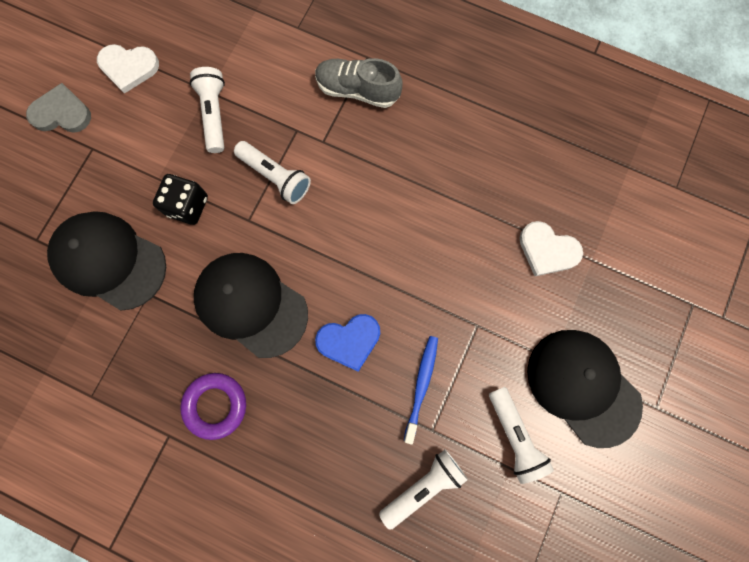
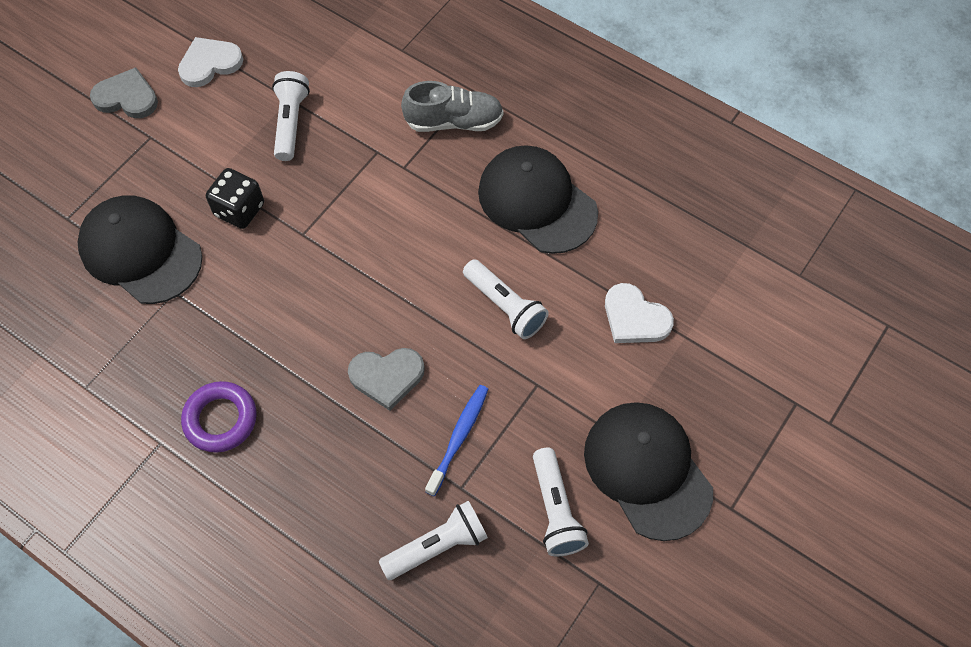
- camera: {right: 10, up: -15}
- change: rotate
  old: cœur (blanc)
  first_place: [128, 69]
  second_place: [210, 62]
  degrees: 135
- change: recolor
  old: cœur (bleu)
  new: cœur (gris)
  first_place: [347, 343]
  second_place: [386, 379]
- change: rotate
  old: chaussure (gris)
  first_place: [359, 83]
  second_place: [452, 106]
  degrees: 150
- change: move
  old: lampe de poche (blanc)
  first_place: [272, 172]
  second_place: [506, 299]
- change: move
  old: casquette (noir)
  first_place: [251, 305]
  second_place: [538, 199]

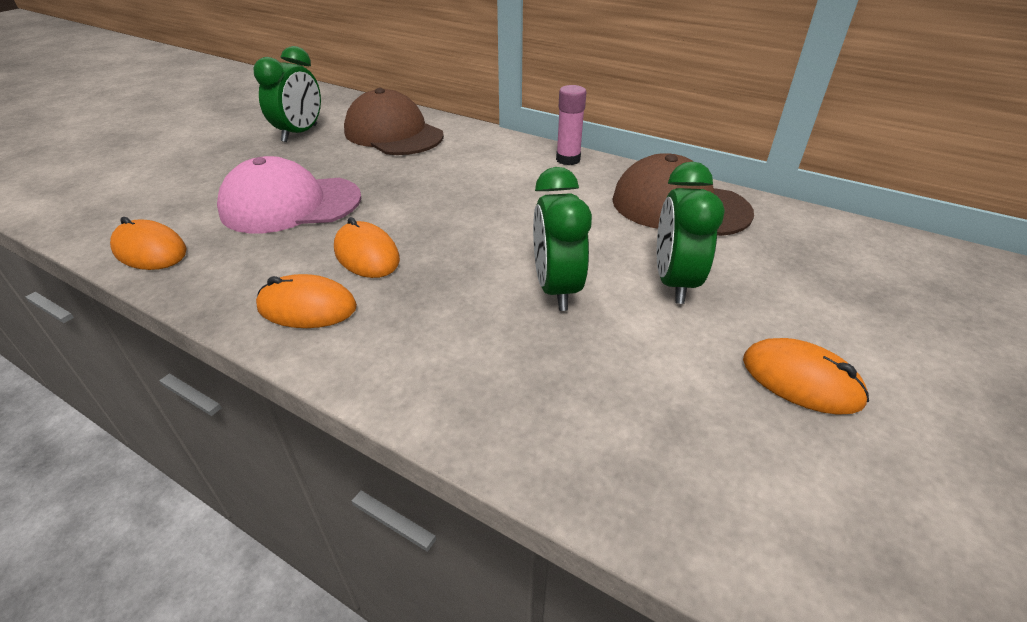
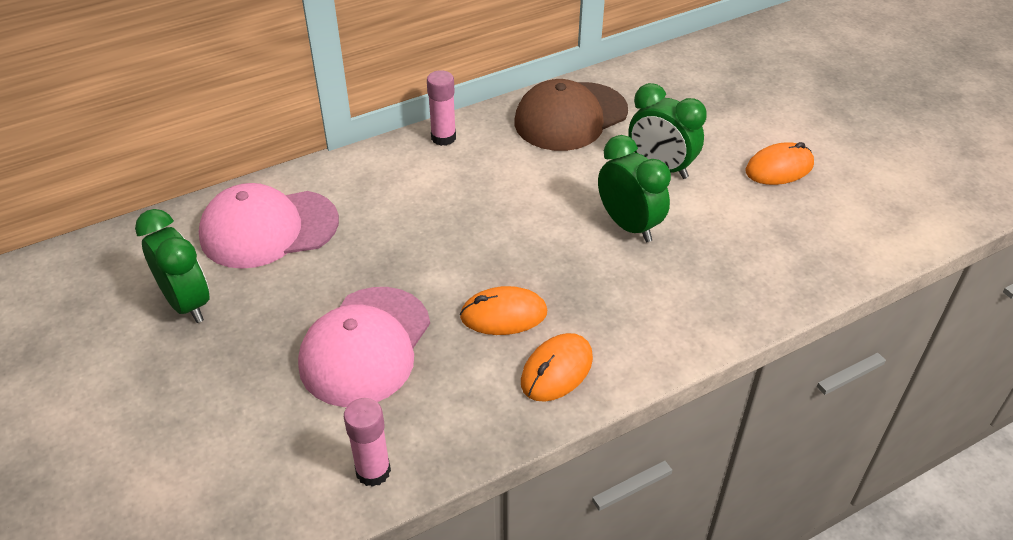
- camera: {right: -60, up: 5}
- change: recolor
  old: casquette (marron)
  new: casquette (rose)
  first_place: [394, 121]
  second_place: [269, 226]
- change: replace
  old: souris (orange)
  new: bâton de colle (rose)
  first_place: [148, 243]
  second_place: [367, 442]
- change: rotate
  old: réveil (vert)
  first_place: [562, 239]
  second_place: [634, 188]
  degrees: -150

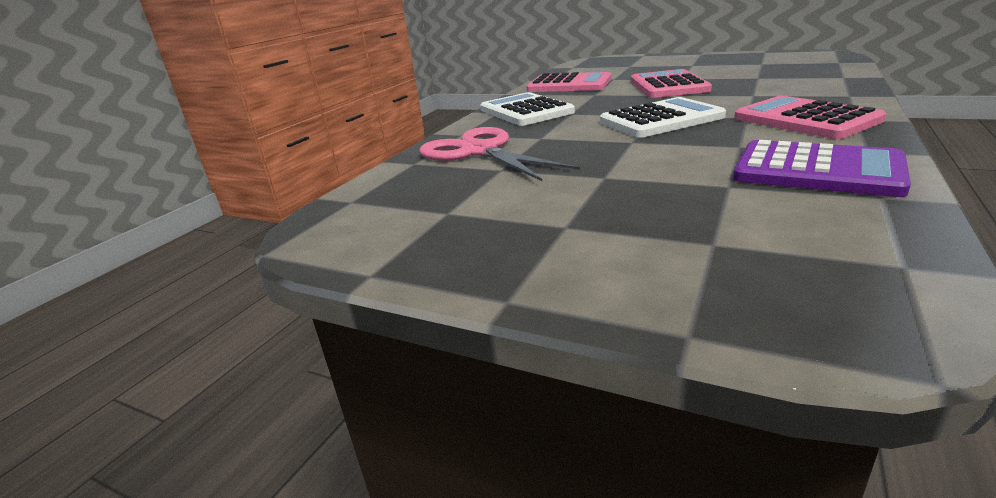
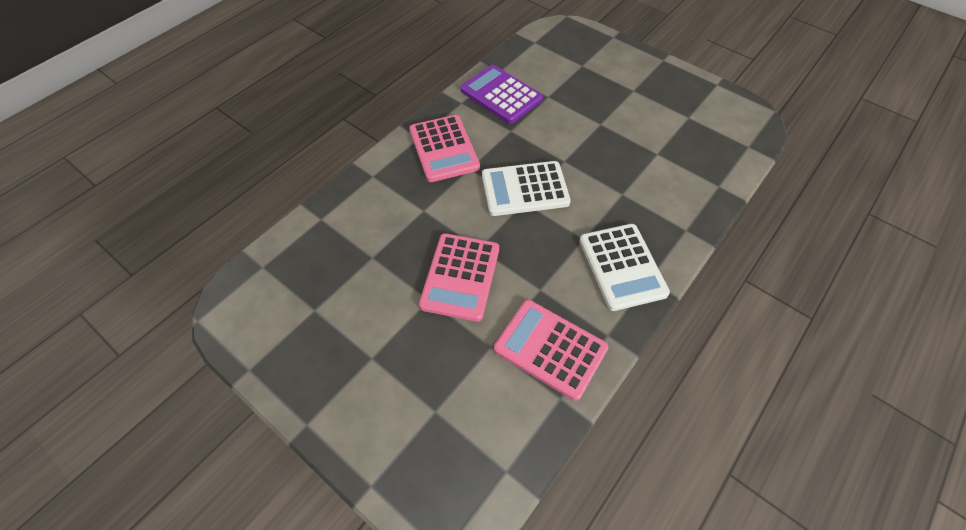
- camera: {right: -170, up: 30}
- change: delete
  old: ciseaux (rose)
  first_place: [499, 154]

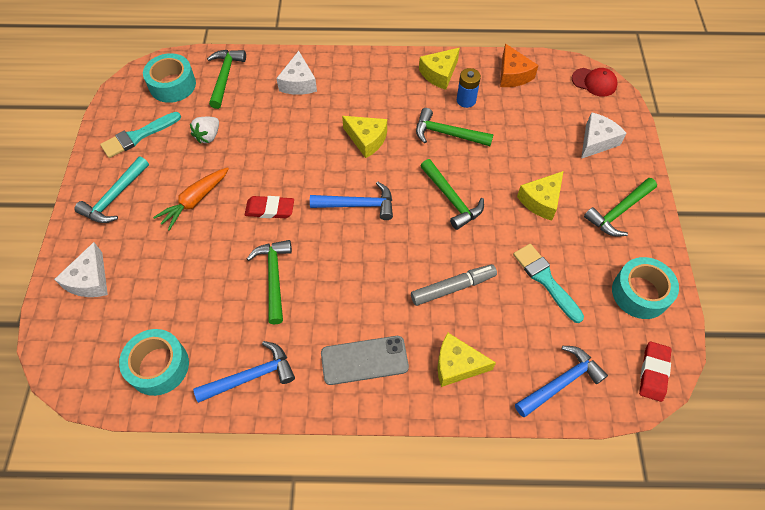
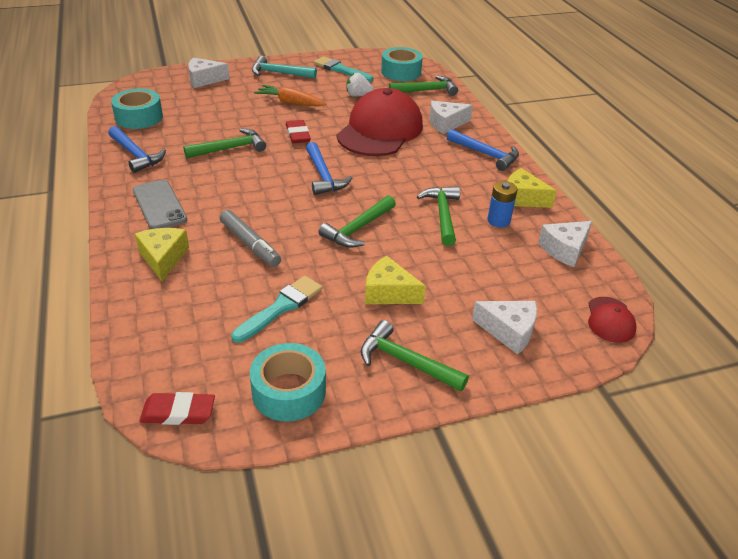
- camera: {right: 70, up: -20}
- change: insert
  new: casquette (rouge)
  second_place: [380, 122]
- change: move
  old: marteau (bleu)
  first_place: [561, 381]
  second_place: [483, 150]
- change: recolor
  old: fromage (orange)
  new: fromage (blanc)
  first_place: [519, 65]
  second_place: [565, 244]
- change: delete
  old: fromage (jaune)
  first_place: [364, 137]

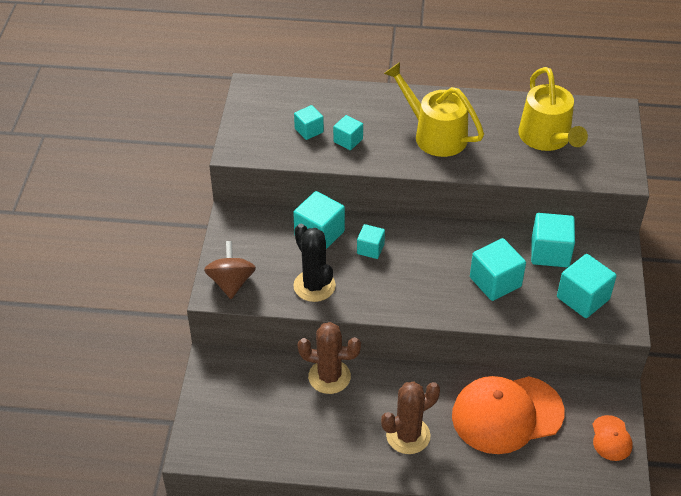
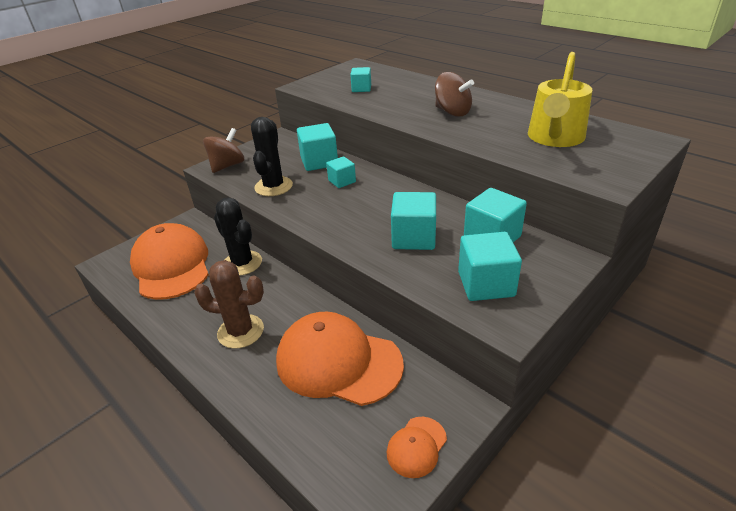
- camera: {right: 40, up: -10}
- change: insert
  new: casquette (orange)
  second_place: [169, 261]
- change: recolor
  old: cactus (marron)
  new: cactus (noir)
  first_place: [329, 358]
  second_place: [238, 237]
- change: replace
  old: arrosoir (jaune)
  new: toupie (marron)
  first_place: [434, 109]
  second_place: [454, 94]
- change: delete
  old: cube (turquoise)
  first_place: [348, 132]

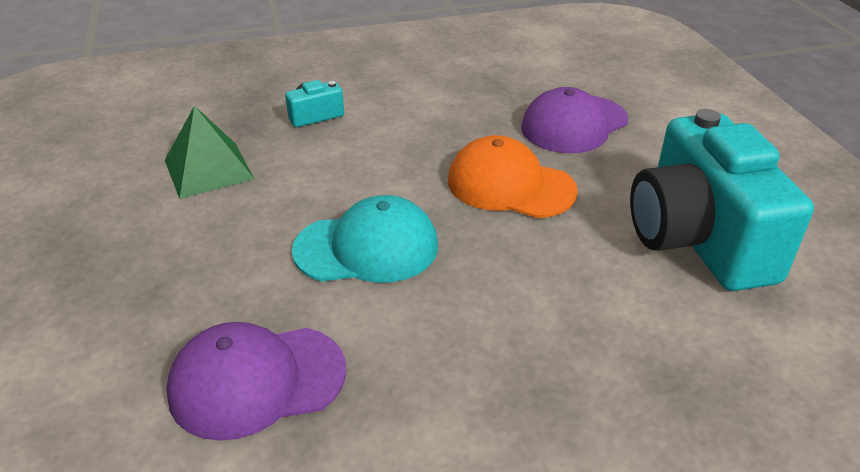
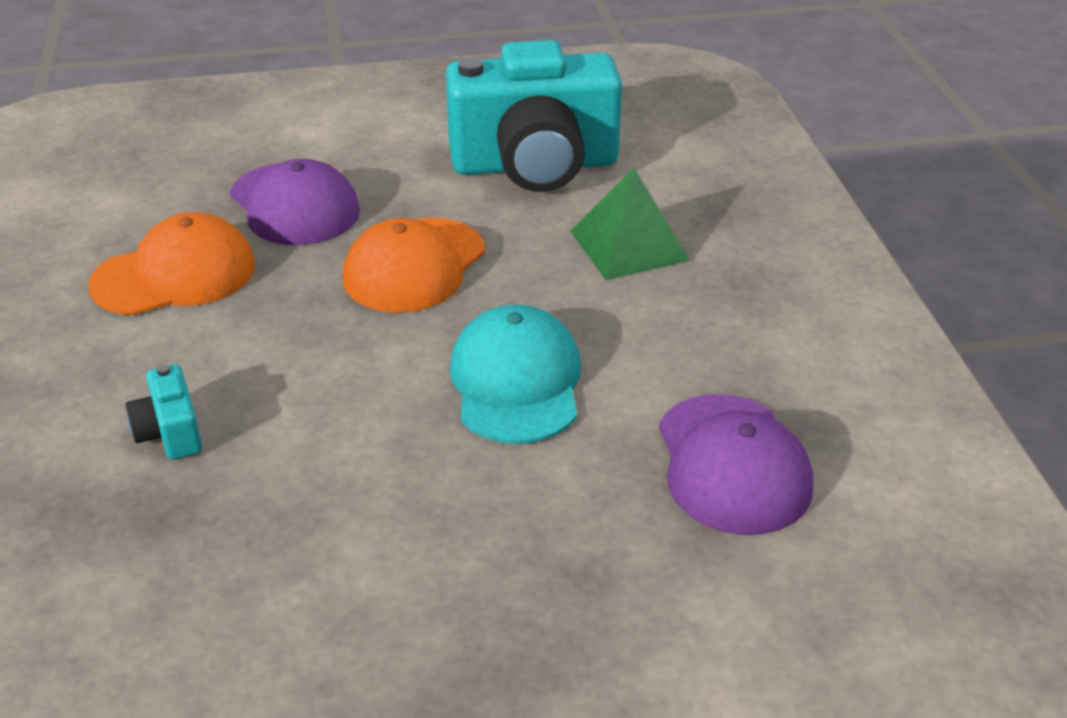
- camera: {right: -85, up: 0}
- change: insert
  new: casquette (orange)
  second_place: [172, 263]
- change: move
  old: pyramide (vert)
  first_place: [209, 152]
  second_place: [630, 224]

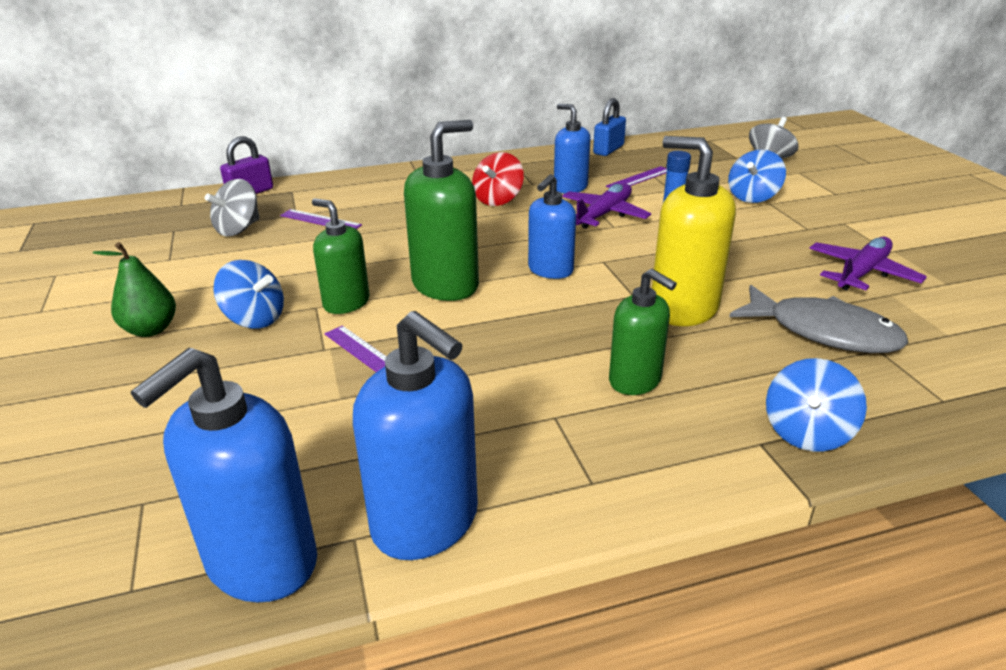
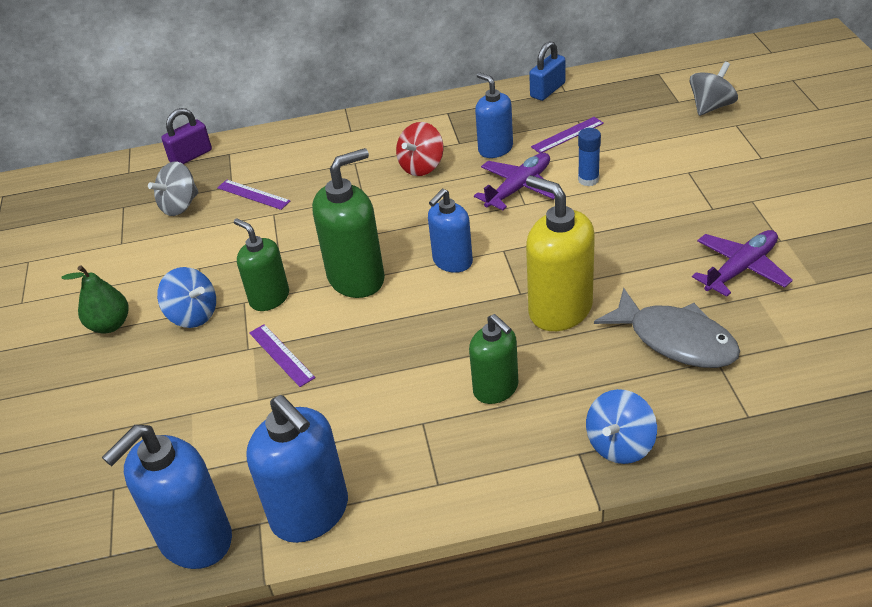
- camera: {right: 10, up: 10}
- change: delete
  old: toupie (bleu)
  first_place: [757, 176]

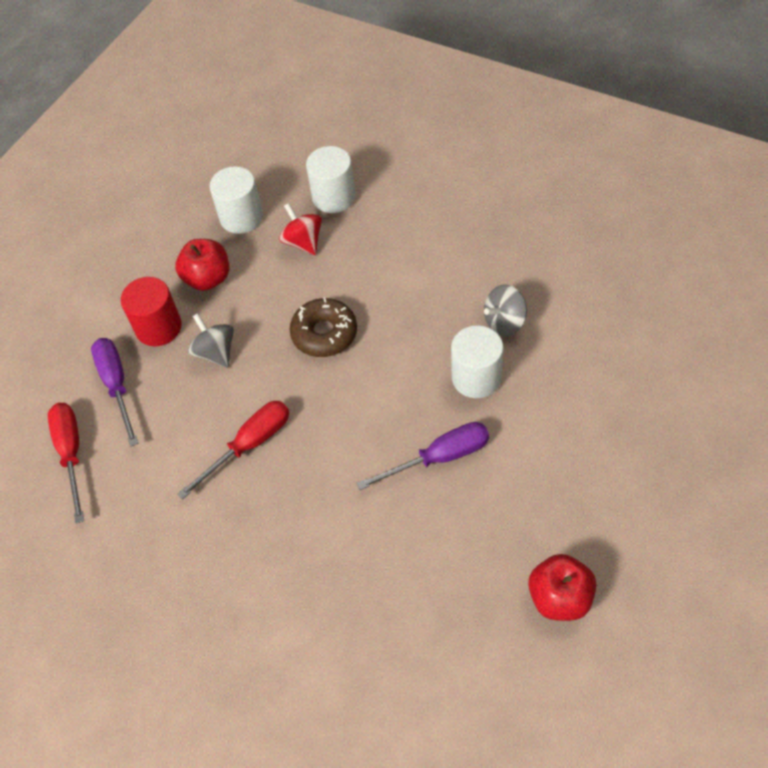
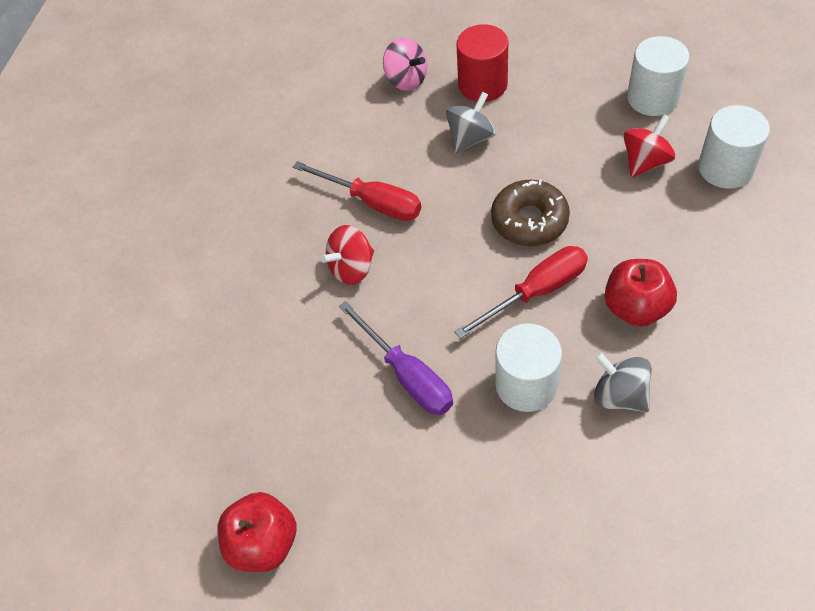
- camera: {right: 75, up: 0}
- change: insert
  new: toupie (rouge)
  second_place: [347, 255]
- change: replace
  old: tournevis (violet)
  new: toupie (rose)
  first_place: [114, 392]
  second_place: [405, 64]
- change: move
  old: tournevis (rouge)
  first_place: [66, 463]
  second_place: [521, 292]
- change: move
  old: pomme (rouge)
  first_place: [202, 265]
  second_place: [641, 293]

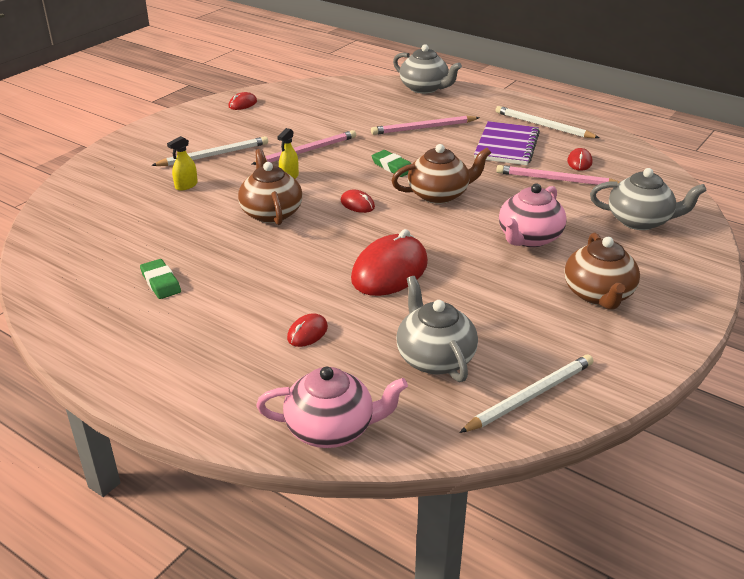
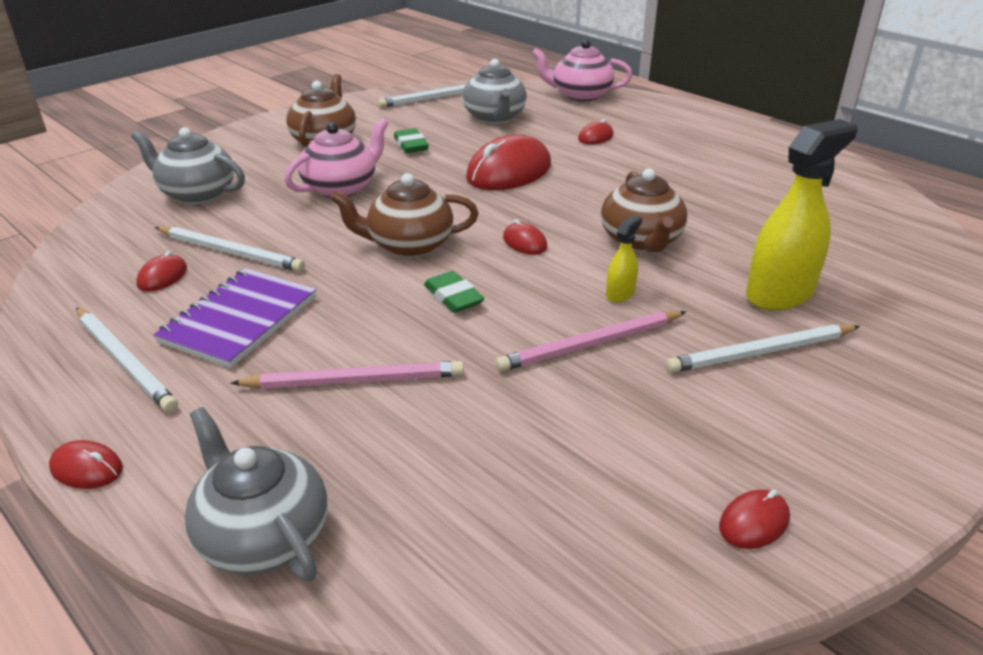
- camera: {right: -170, up: 0}
- change: insert
  new: souris (rouge)
  second_place: [86, 464]
- change: recolor
  old: crayon (rose)
  new: crayon (blanc)
  first_place: [558, 175]
  second_place: [230, 249]
- change: move
  old: gomme (vert)
  first_place: [160, 279]
  second_place: [411, 140]
- change: resize
  old: vaporisateur (jaune)
  first_place: [182, 163]
  second_place: [801, 215]
  factor: 2.15

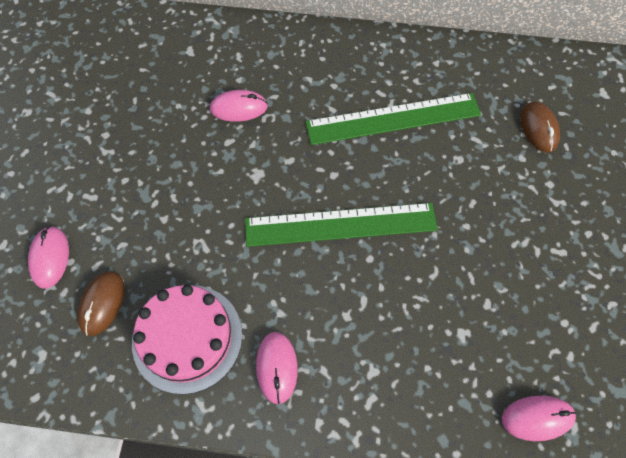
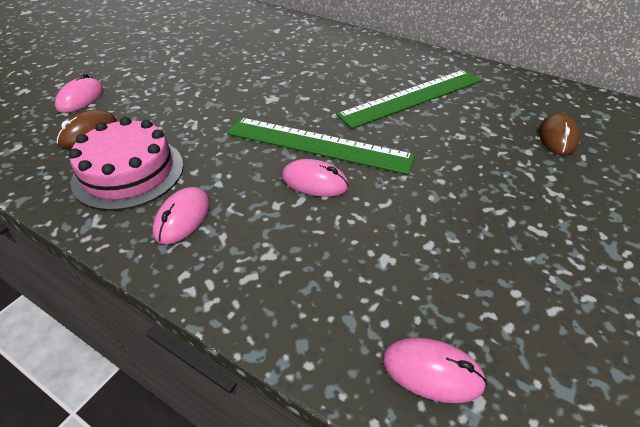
- camera: {right: 25, up: -20}
- change: move
  old: souris (rose)
  first_place: [239, 106]
  second_place: [315, 178]
- change: rotate
  old: règle (vert)
  first_place: [393, 119]
  second_place: [409, 99]
  degrees: -45

